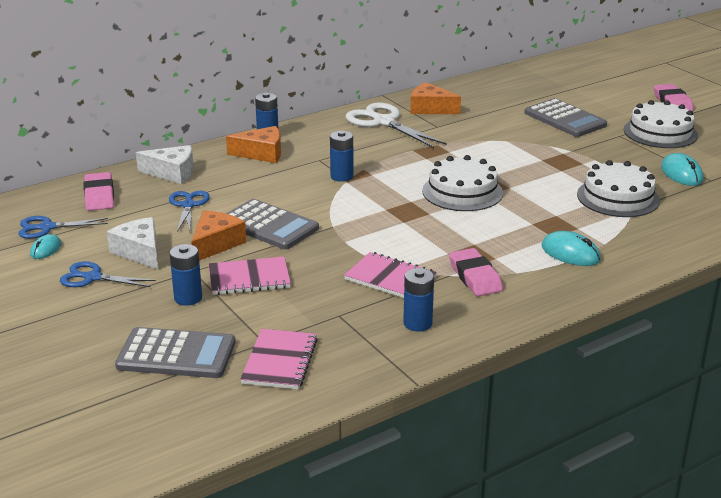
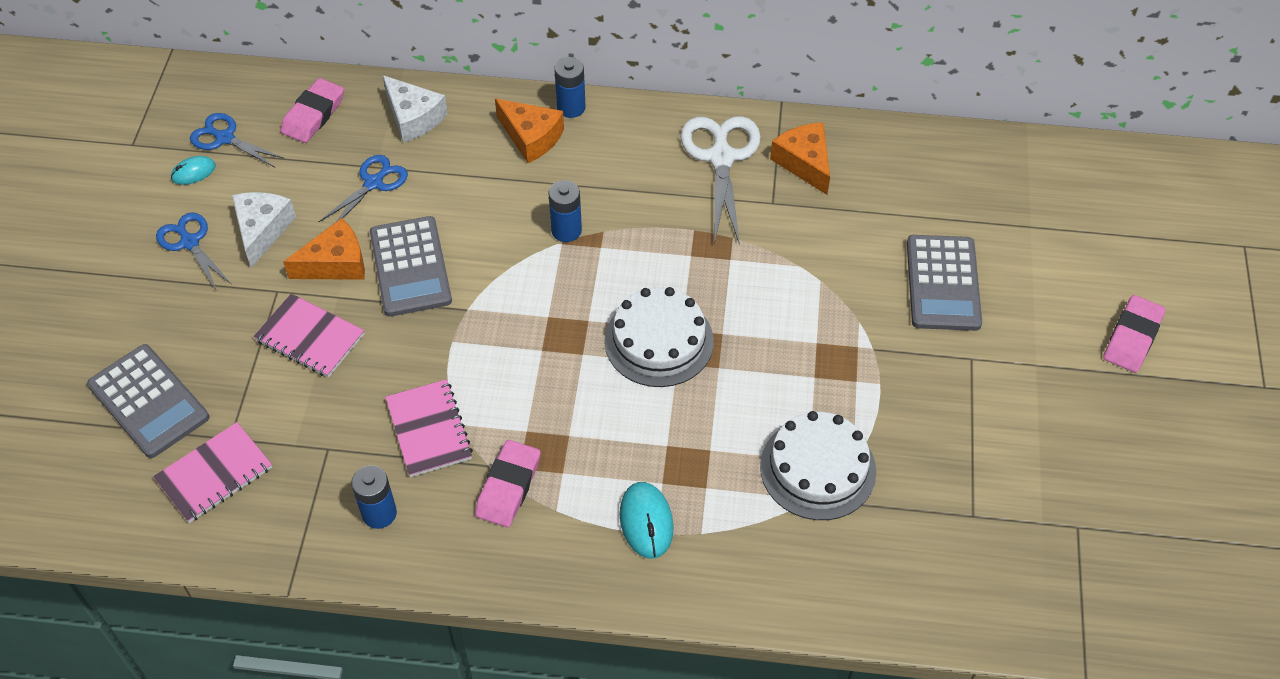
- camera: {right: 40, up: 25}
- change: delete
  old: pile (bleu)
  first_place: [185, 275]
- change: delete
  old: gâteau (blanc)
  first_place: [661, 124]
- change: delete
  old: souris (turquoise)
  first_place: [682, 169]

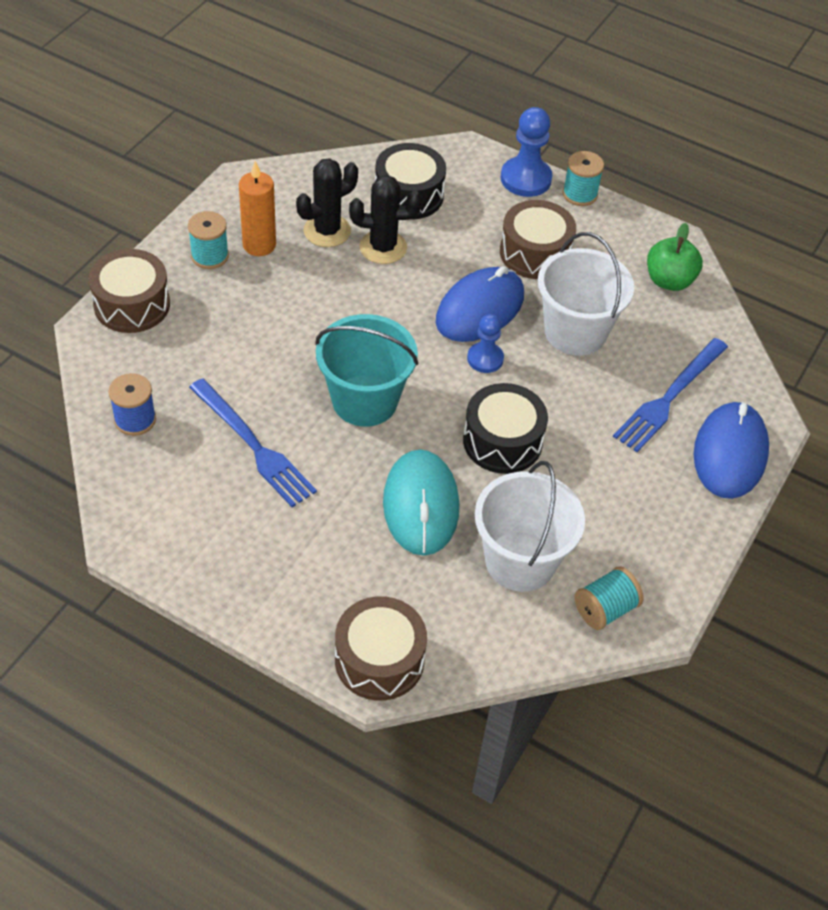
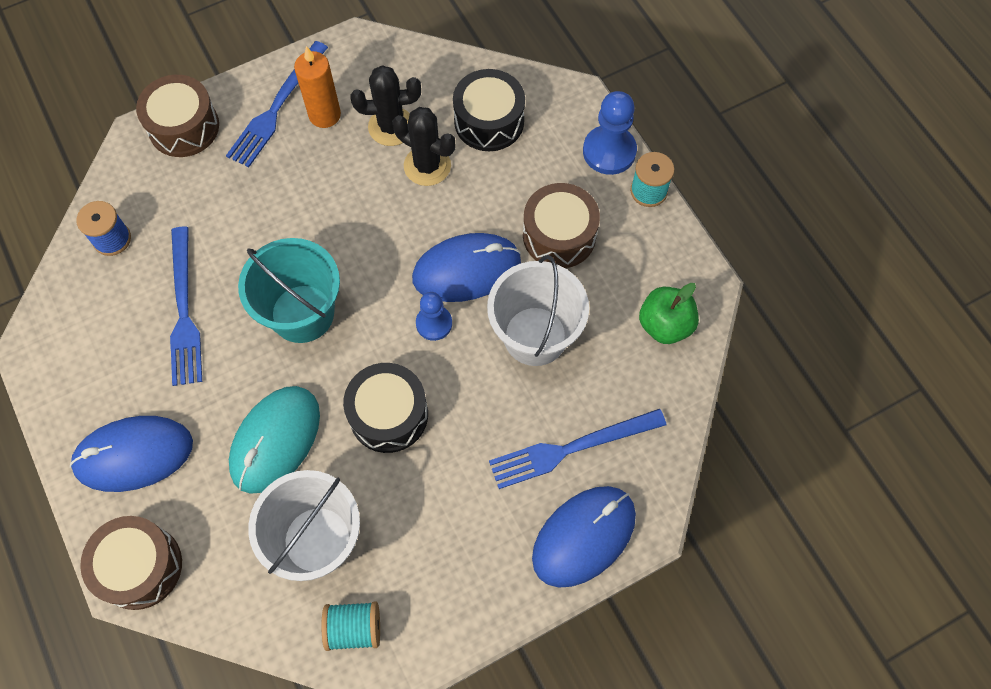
- camera: {right: 35, up: 15}
- change: insert
  new: souris (bleu)
  second_place: [131, 454]
- change: replace
  old: bobine (turquoise)
  new: fourchette (bleu)
  first_place: [208, 240]
  second_place: [277, 104]

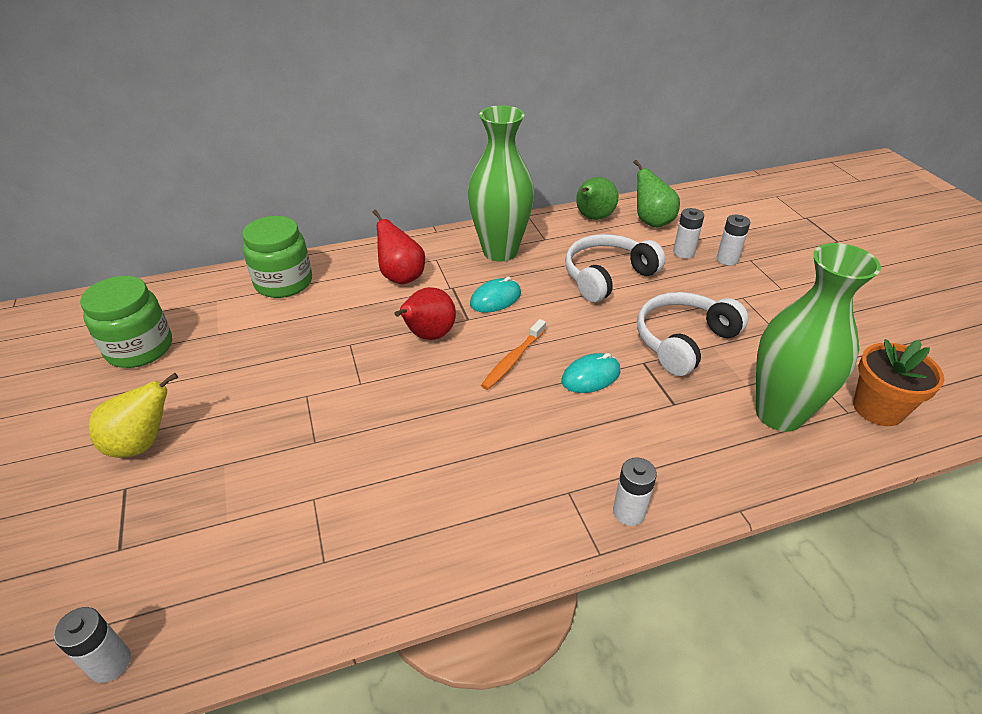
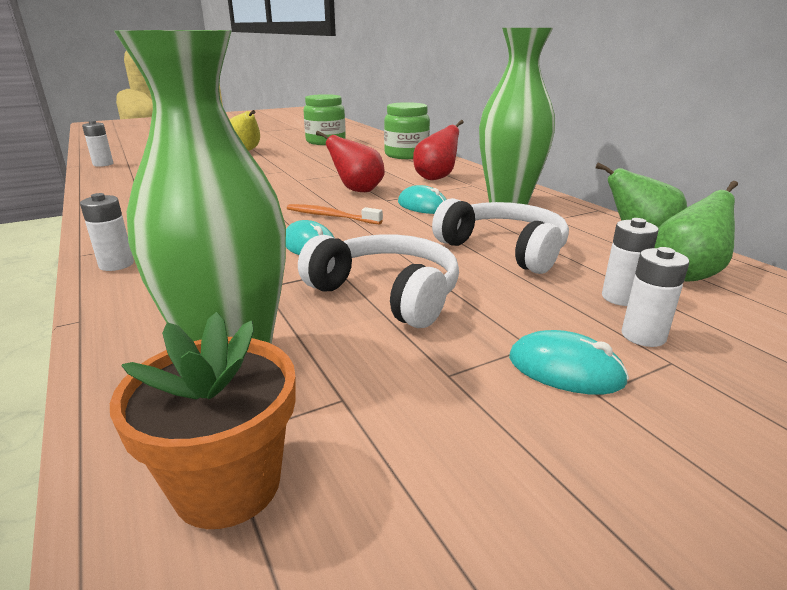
- camera: {right: 80, up: -15}
- change: insert
  new: souris (turquoise)
  second_place: [569, 362]

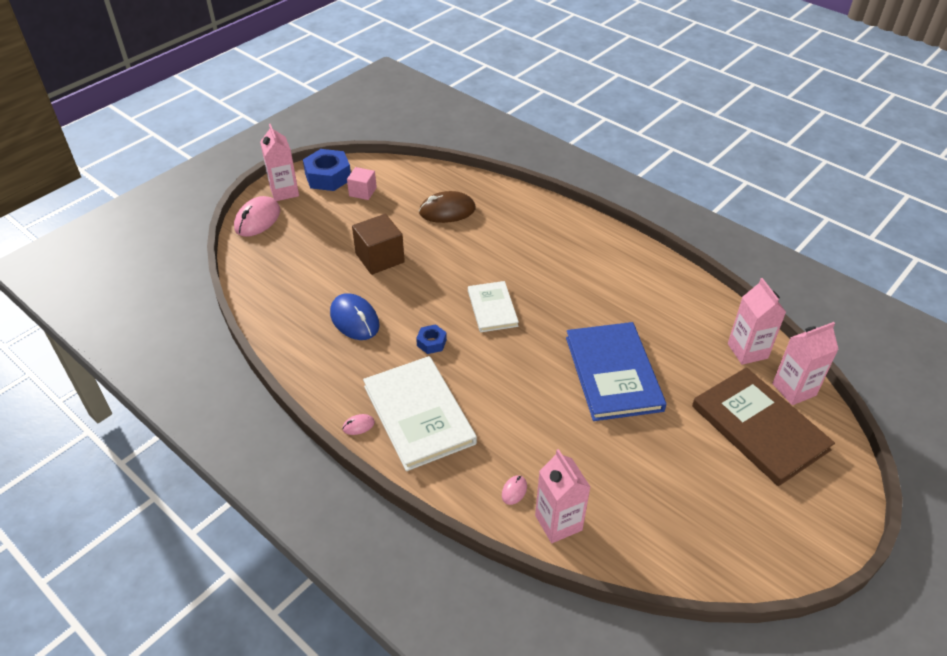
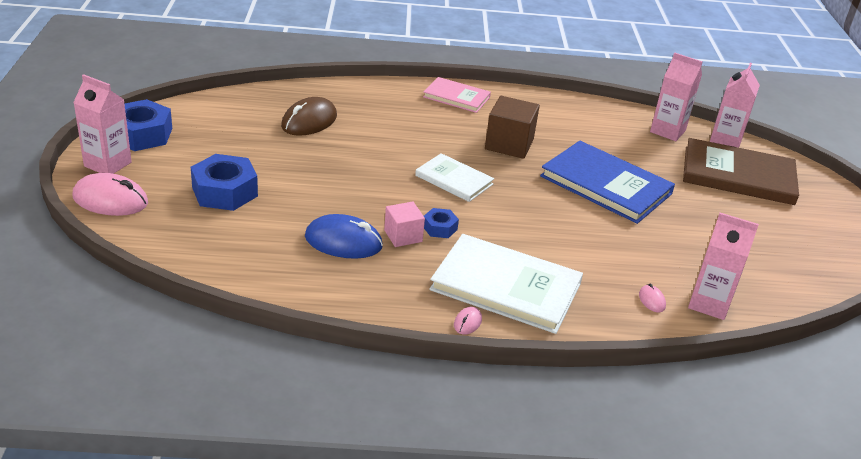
- camera: {right: -45, up: -10}
- change: rotate
  old: souris (rose)
  first_place: [257, 216]
  second_place: [110, 194]
  degrees: -60
- change: insert
  new: écrou (bleu)
  second_place: [224, 182]
- change: move
  old: cube (rose)
  first_place: [362, 183]
  second_place: [404, 224]
- change: insert
  new: livre (rose)
  second_place: [457, 95]
- change: move
  old: cube (marron)
  first_place: [378, 244]
  second_place: [512, 127]

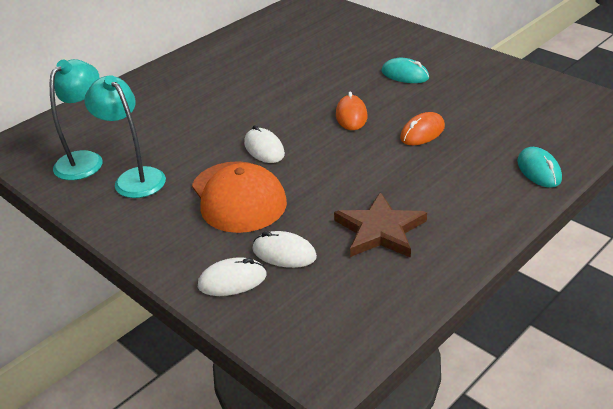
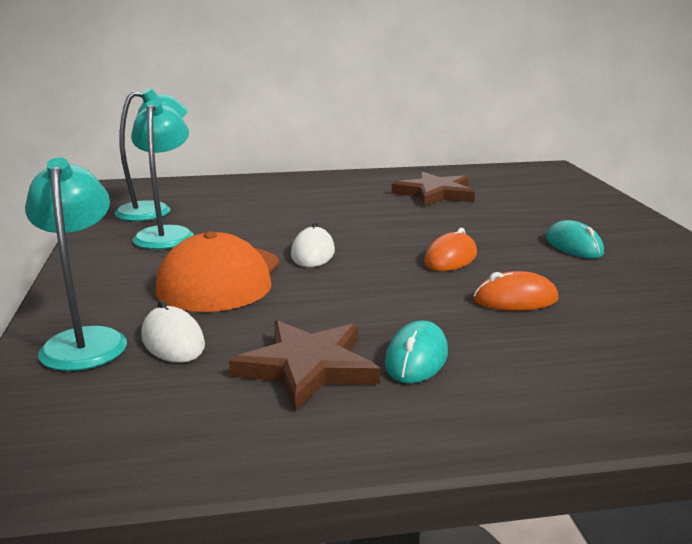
- camera: {right: 35, up: -15}
- change: replace
  old: souris (blanc)
  new: lampe (turquoise)
  first_place: [232, 276]
  second_place: [76, 264]
- change: move
  old: souris (turquoise)
  first_place: [539, 167]
  second_place: [416, 351]
- change: insert
  new: étoile (marron)
  second_place: [433, 189]

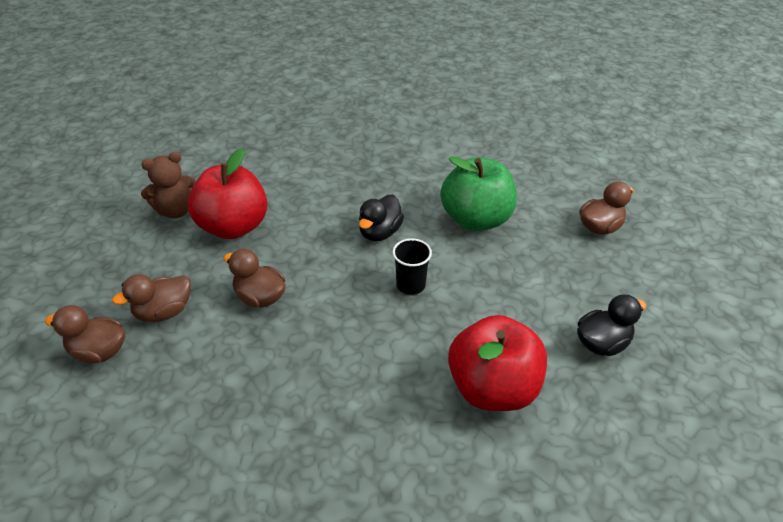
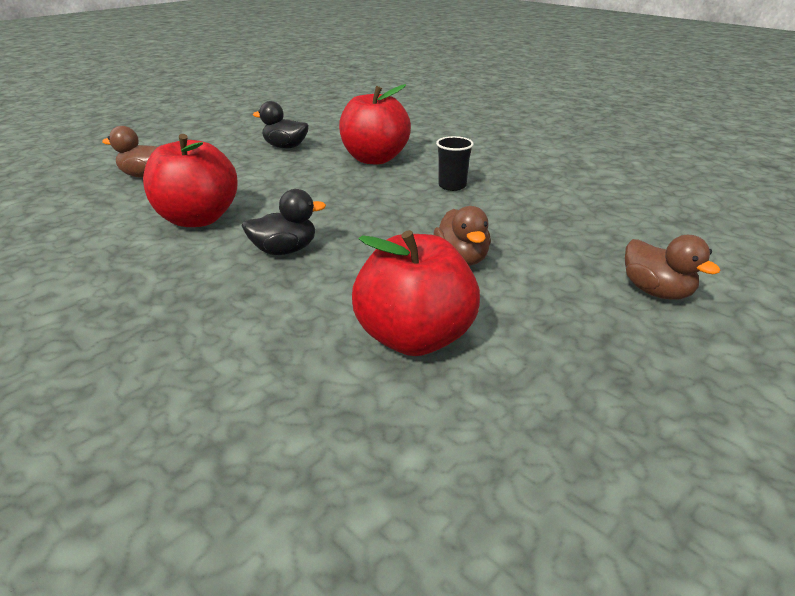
- camera: {right: -135, up: -10}
- change: recolor
  old: pomme (vert)
  new: pomme (rouge)
  first_place: [478, 193]
  second_place: [190, 180]
- change: move
  old: gobelet (noir)
  first_place: [412, 267]
  second_place: [455, 163]
- change: delete
  old: canard (marron)
  first_place: [151, 298]
- change: delete
  old: ours en peluche (marron)
  first_place: [168, 185]

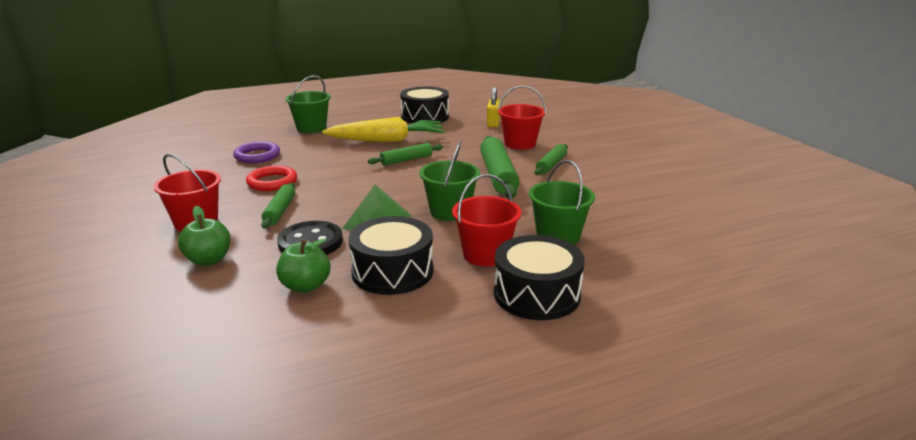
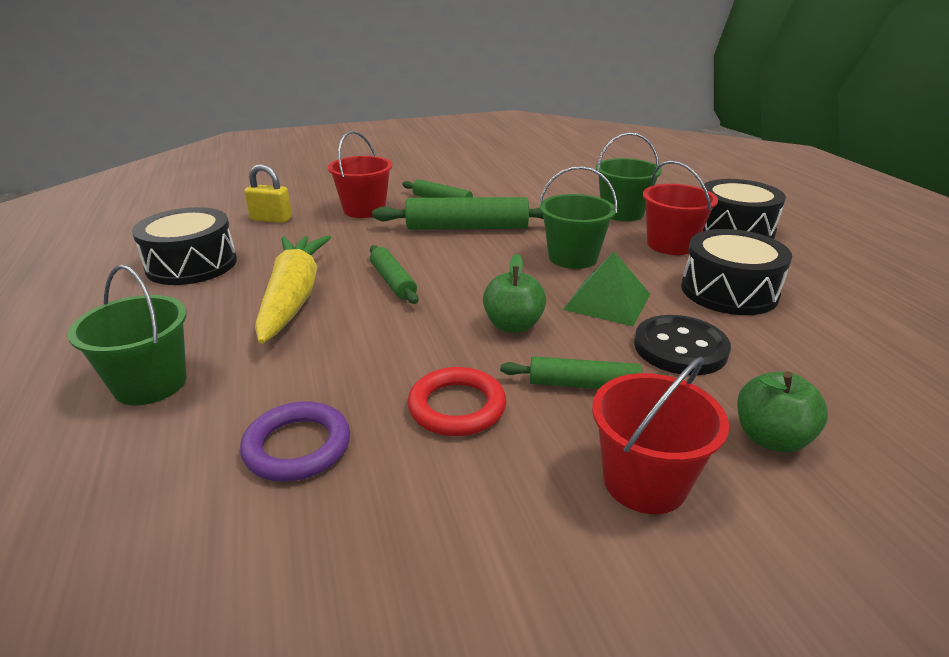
- camera: {right: -85, up: 5}
- change: move
  old: pomme (vert)
  first_place: [303, 265]
  second_place: [514, 293]

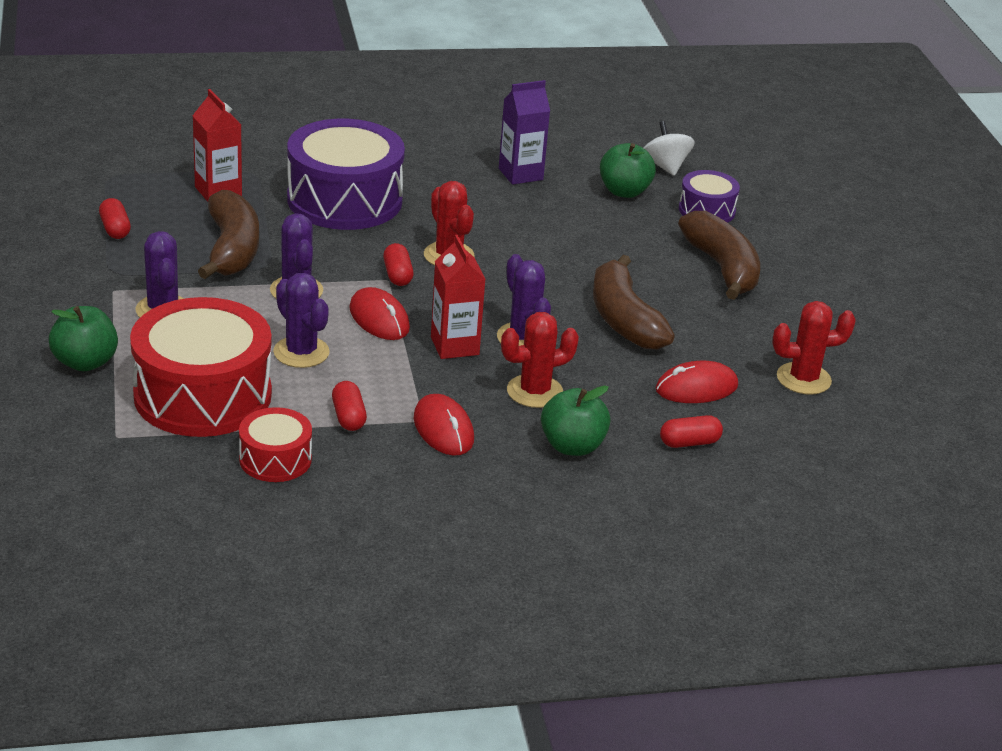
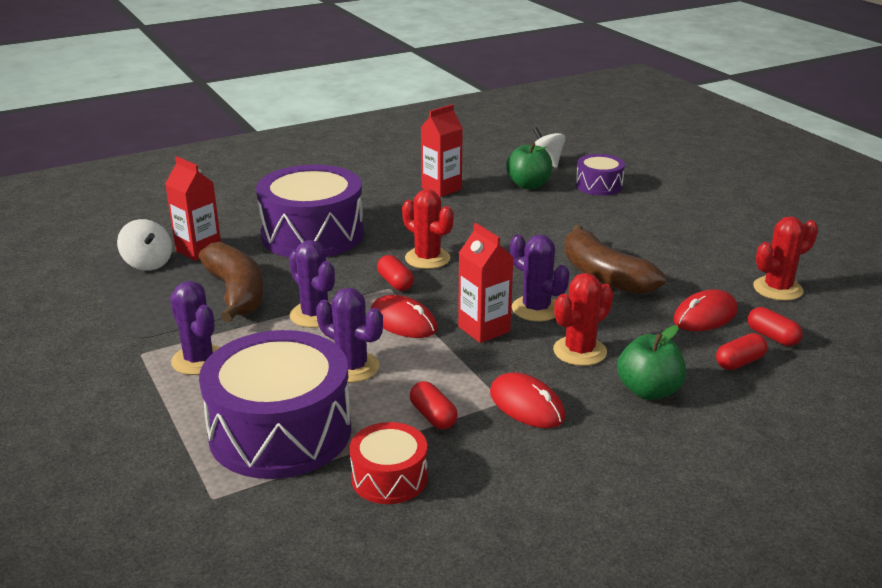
- camera: {right: -15, up: -5}
- change: insert
  new: toupie (blanc)
  second_place: [144, 245]
- change: recolor
  old: tambour (rouge)
  new: tambour (violet)
  first_place: [201, 367]
  second_place: [275, 404]
- change: recolor
  old: brique de lait (violet)
  new: brique de lait (rouge)
  first_place: [524, 132]
  second_place: [442, 150]
- change: move
  old: gélule (rouge)
  first_place: [115, 218]
  second_place: [775, 326]
- change: delete
  old: pomme (vert)
  first_place: [83, 338]
- change: delete
  old: banane (marron)
  first_place: [719, 255]

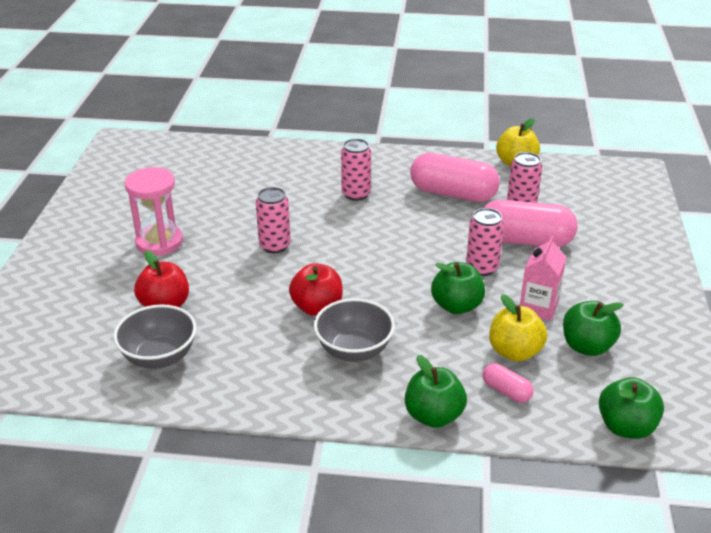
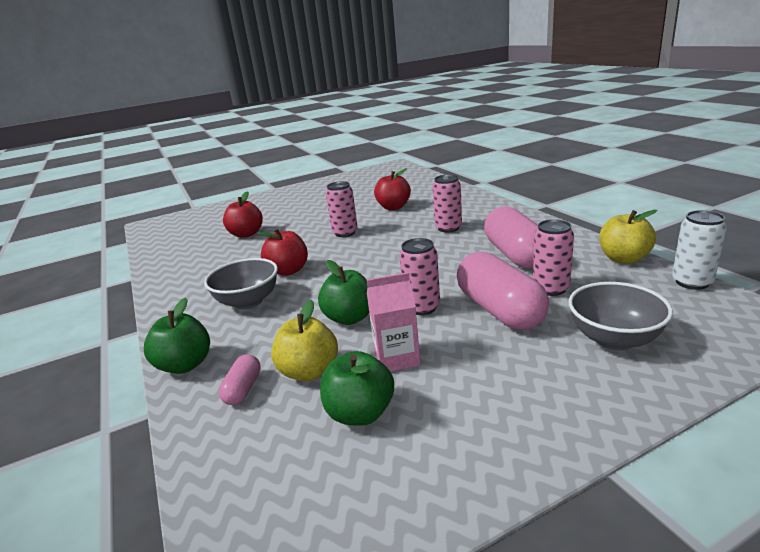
- camera: {right: 60, up: -10}
- change: insert
  new: pomme (rouge)
  second_place: [392, 189]
- change: move
  old: bol (gris)
  first_place: [154, 336]
  second_place: [620, 316]
- change: insert
  new: canette (blanc)
  second_place: [699, 250]
- change: delete
  old: sablier (rose)
  first_place: [154, 211]
- change: delete
  old: pomme (vert)
  first_place: [631, 408]

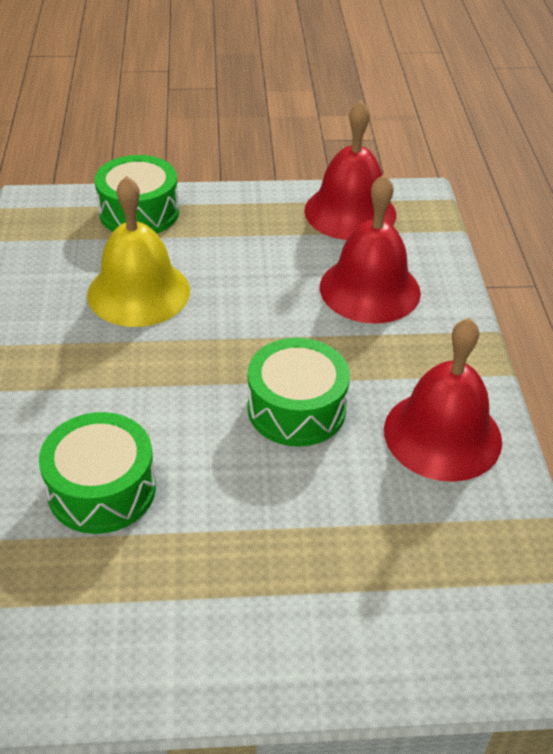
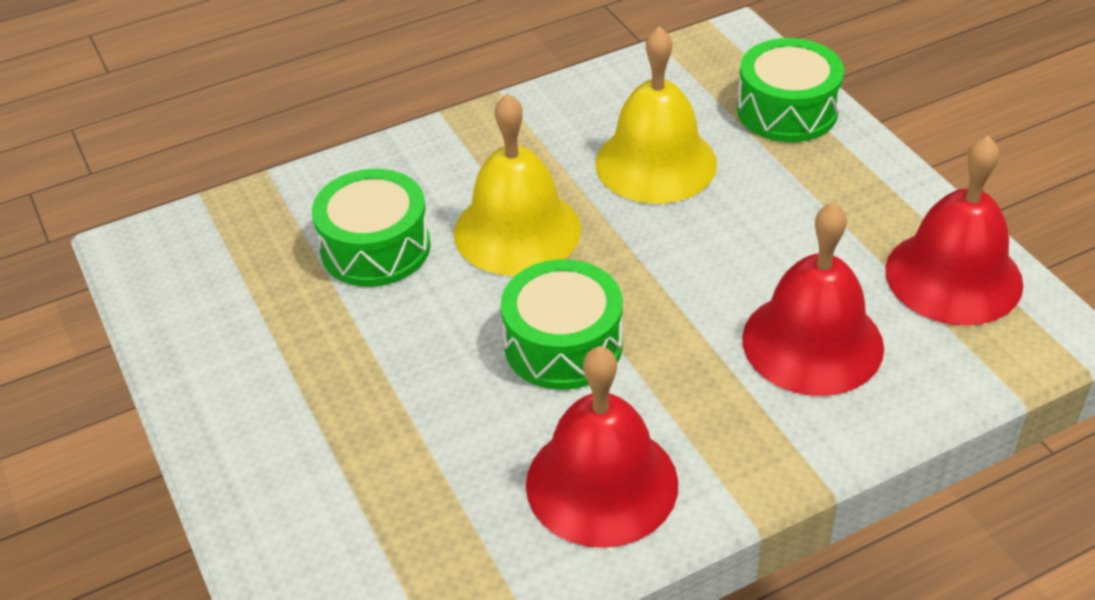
- camera: {right: 70, up: 0}
- change: insert
  new: cloche (jaune)
  second_place: [517, 184]

